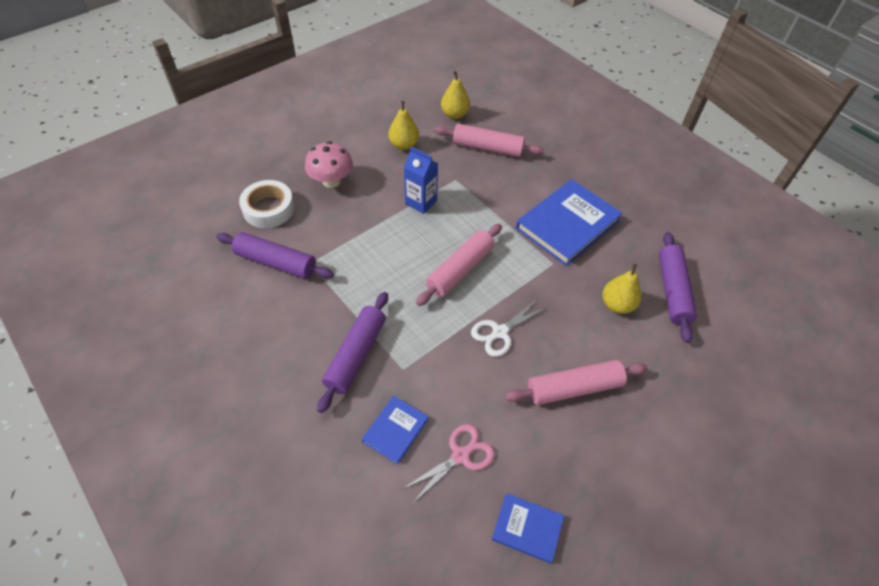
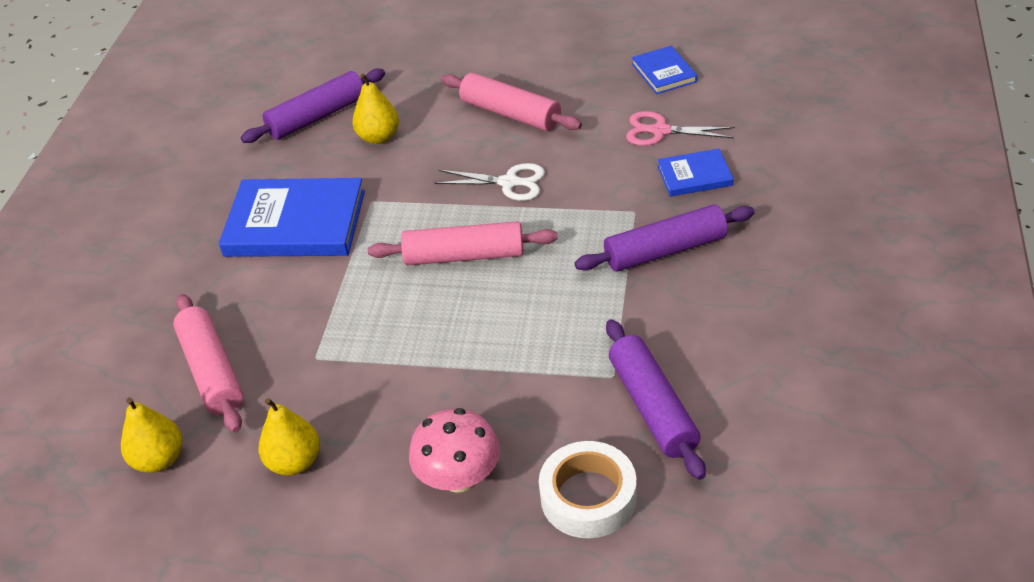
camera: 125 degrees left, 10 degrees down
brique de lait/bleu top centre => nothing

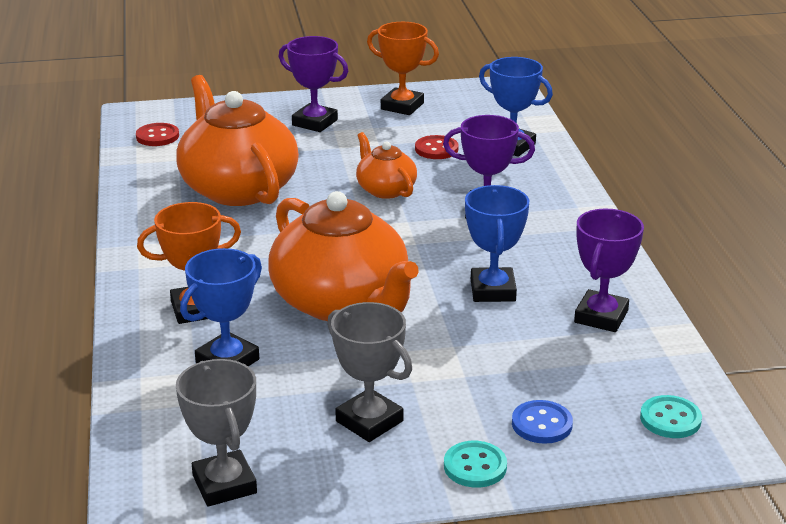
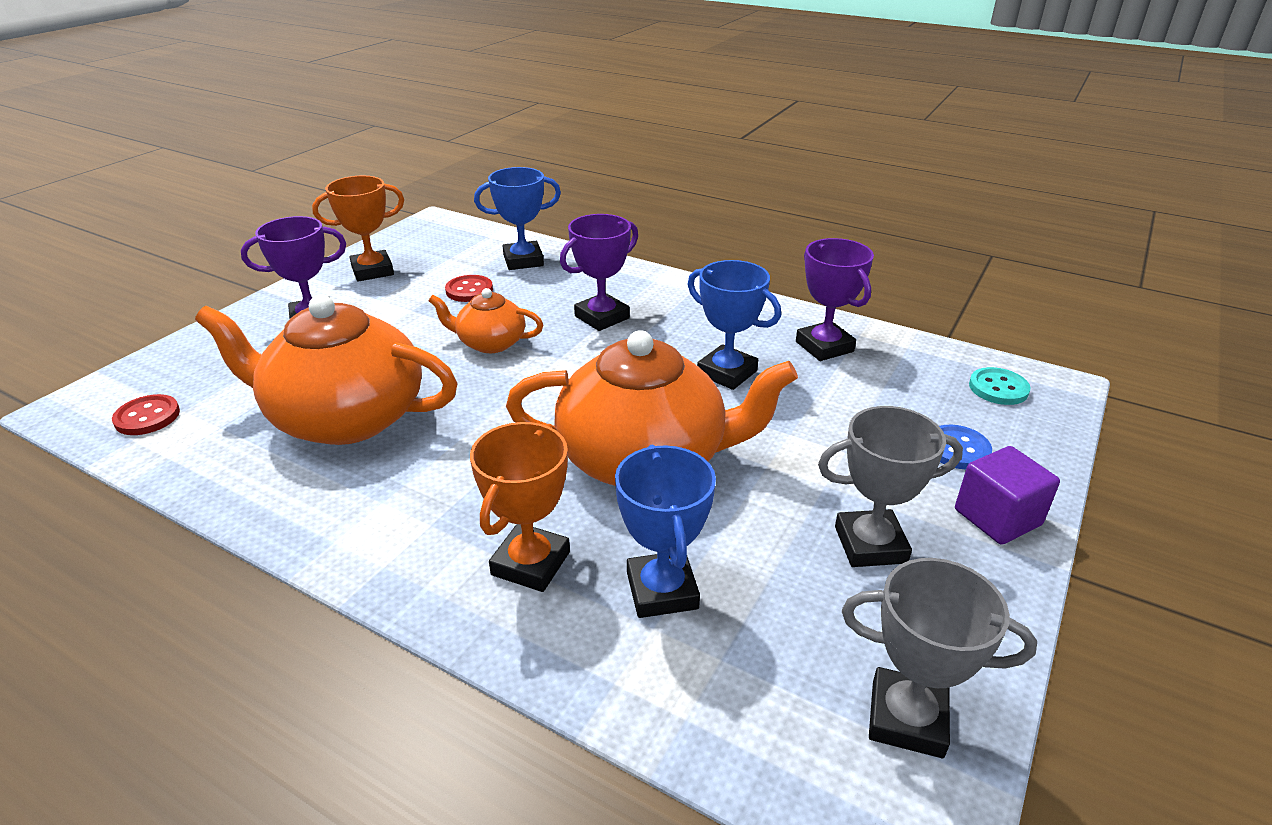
camera: 50 degrees left, 5 degrees up
bouton/turquoise (no. 1 from left) bottom centre => cube/violet middle right

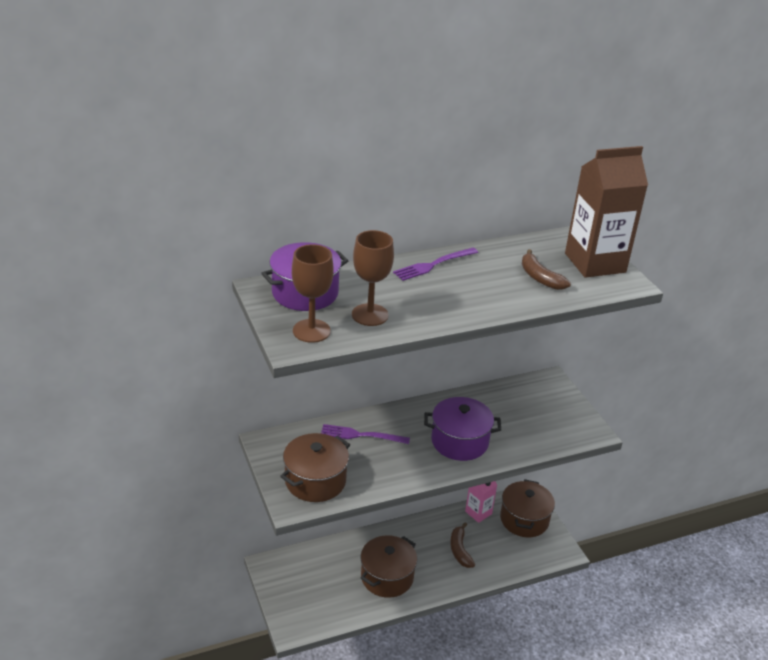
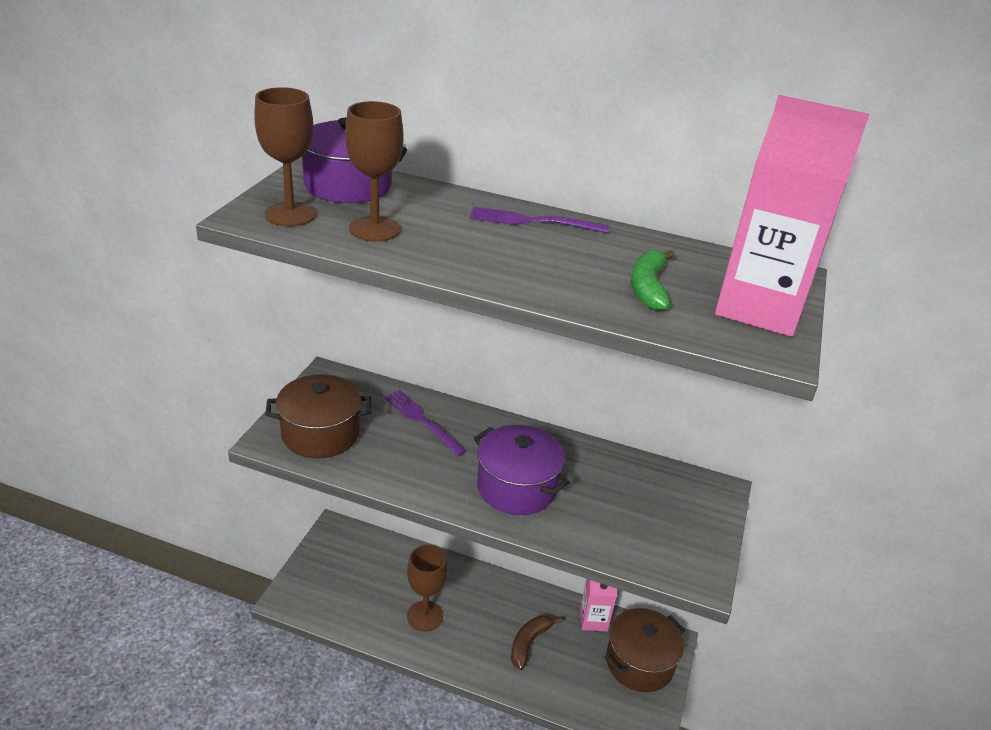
camera: 40 degrees right, 0 degrees up
marmite/marron (no. 2 from left) bottom centre => verre à pied/marron (no. 3 from left) bottom centre
banane/marron (no. 2 from left) middle right => banane/vert centre
brique de lait/marron top right => brique de lait/rose (no. 2 from left) top right

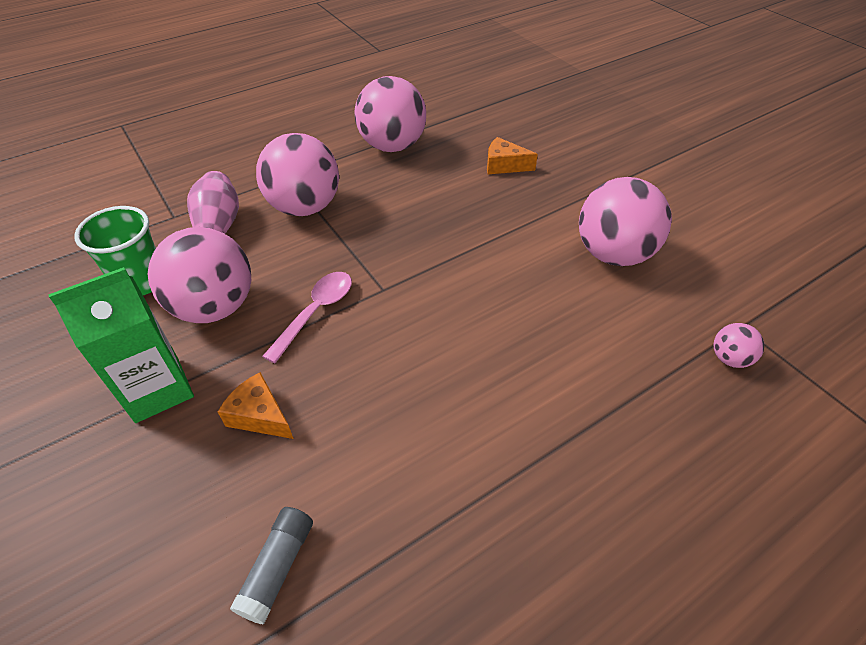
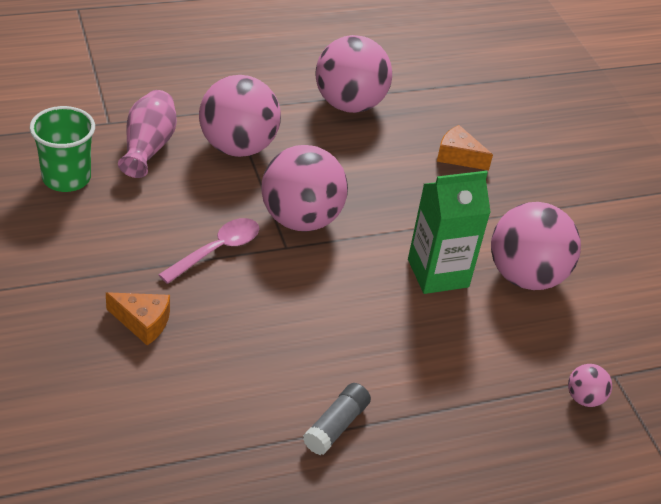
camera: 10 degrees right, 5 degrees down
brique de lait/vert middle left => brique de lait/vert middle right, shifted
balle/rose (no. 1 from left in the first image) middle left => balle/rose (no. 2 from left) centre, shifted
fromage/orange (no. 1 from left) middle left, 150 degrees clockwise
bâton de colle/gris bottom left => bâton de colle/gris bottom centre, shifted

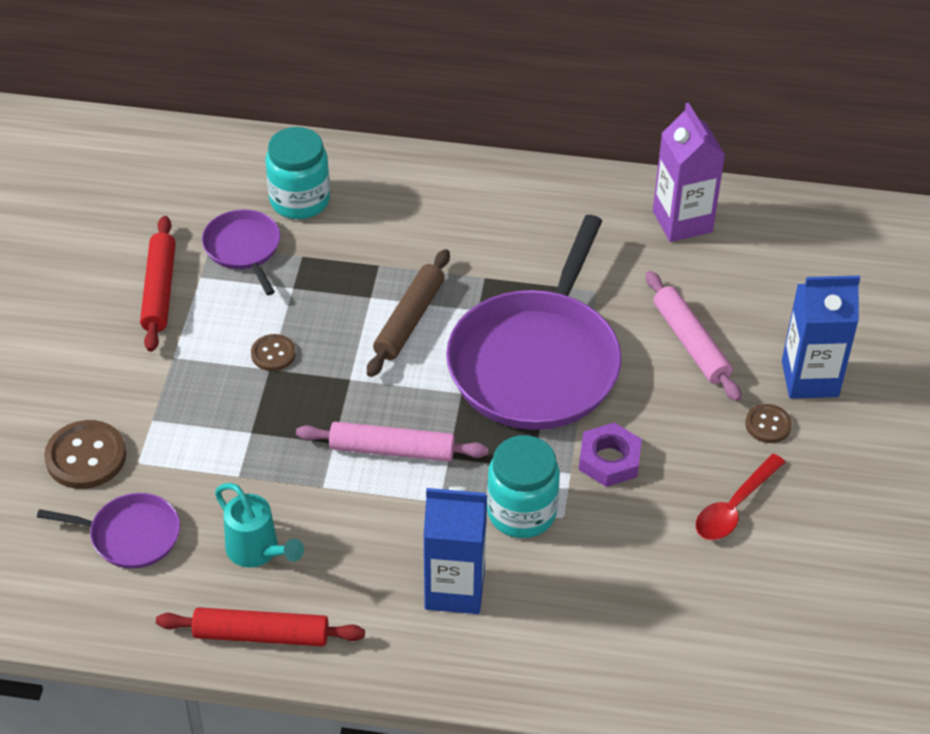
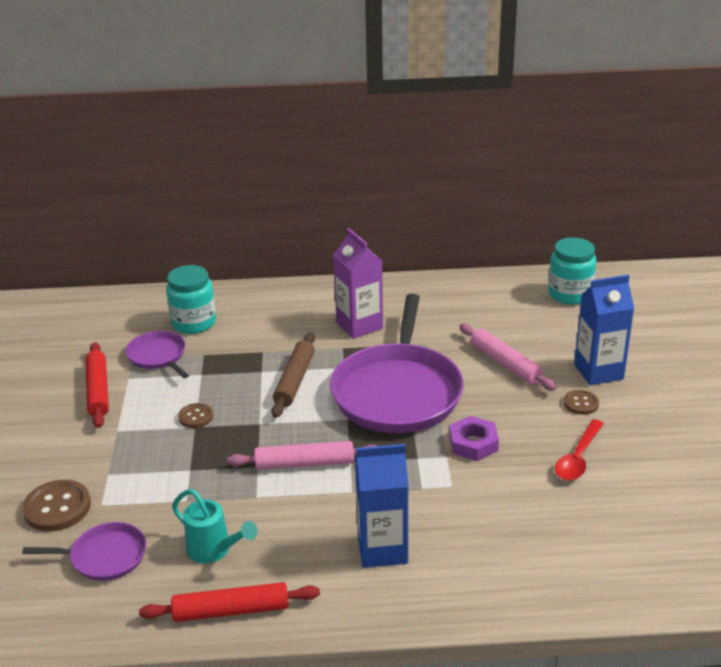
camera: 10 degrees left, 15 degrees down
bocal/turquoise (no. 2 from left) centre => bocal/turquoise (no. 2 from left) middle right, shifted
brique de lait/violet top right => brique de lait/violet centre, shifted

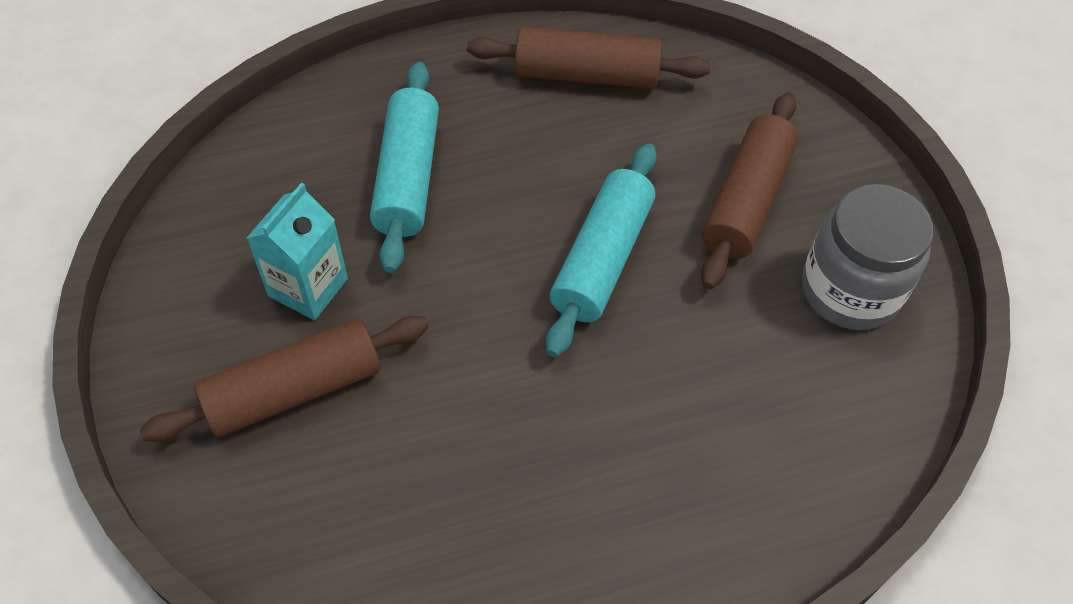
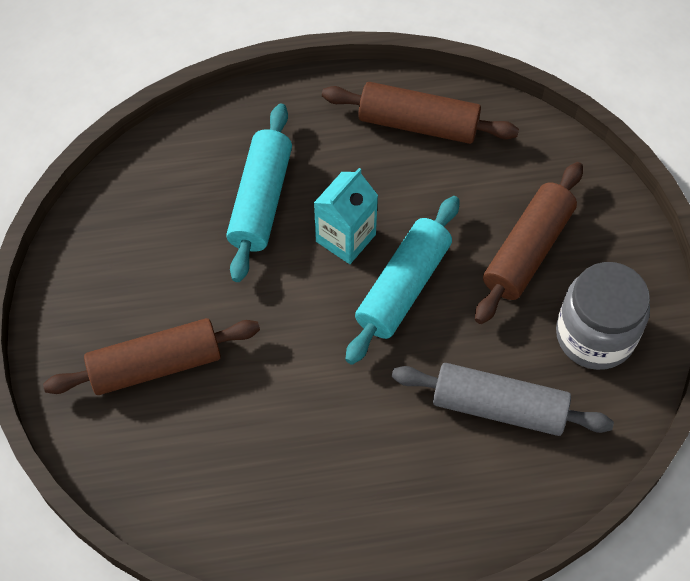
camera: 10 degrees right, 5 degrees up
brique de lait/turquoise middle left => brique de lait/turquoise centre, shifted
nothing => rouleau à pâtisserie/gris bottom right

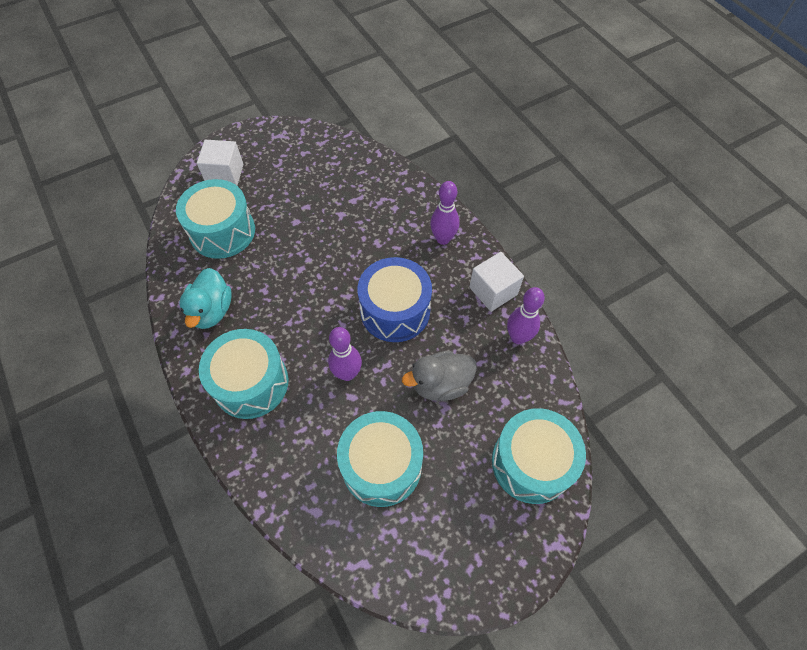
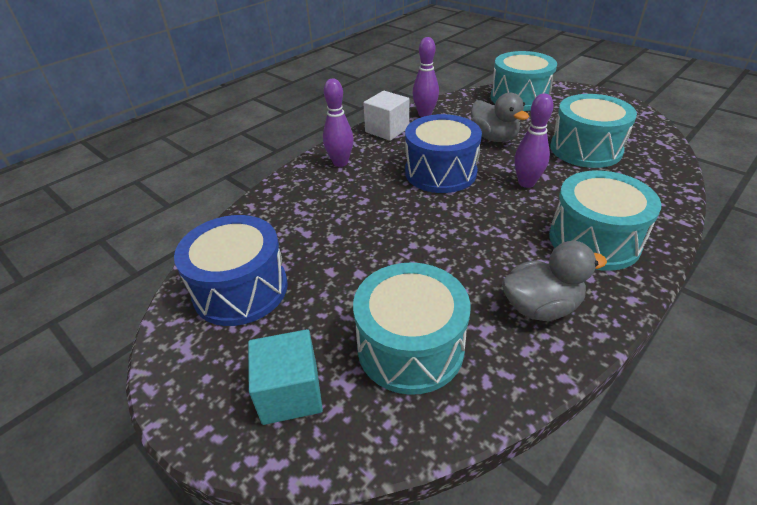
camera: 105 degrees left, 20 degrees down
canard/turquoise middle left => canard/gris (no. 2 from left) middle right
cube/blanc (no. 1 from left) top left => cube/turquoise bottom centre
nothing => tambour/bleu (no. 1 from left) middle left

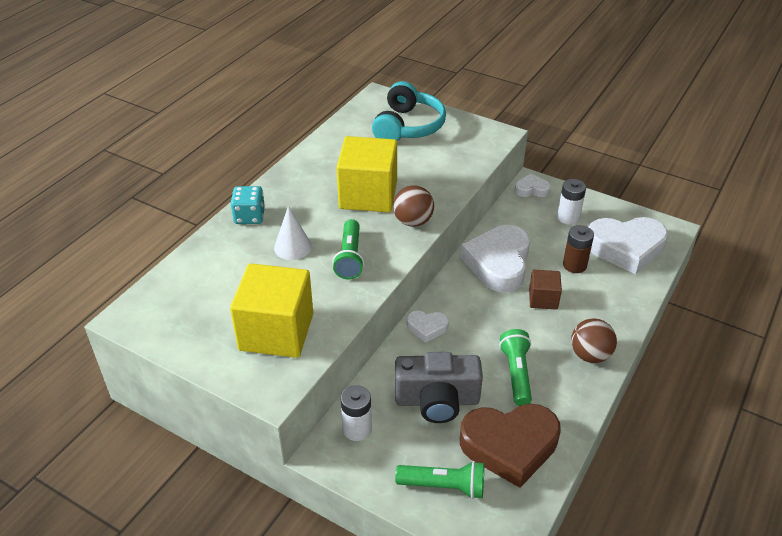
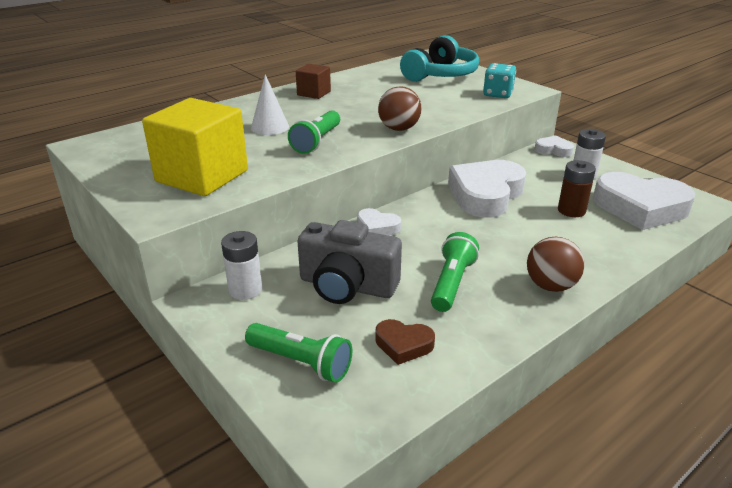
camera: 20 degrees right, 10 degrees down
dé/turquoise middle left => dé/turquoise top right, shifted
cube/jaune (no. 2 from left) top centre => nothing
cœur/marron bottom centre, x0.48
cube/marron middle right => cube/marron top centre, shifted

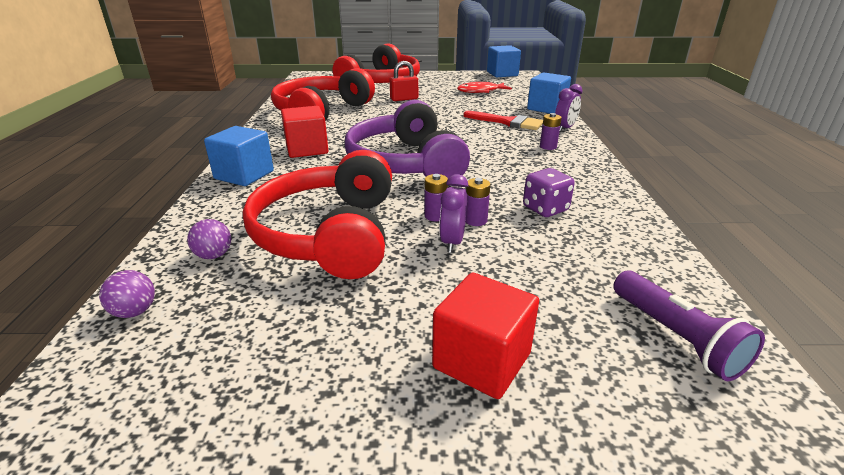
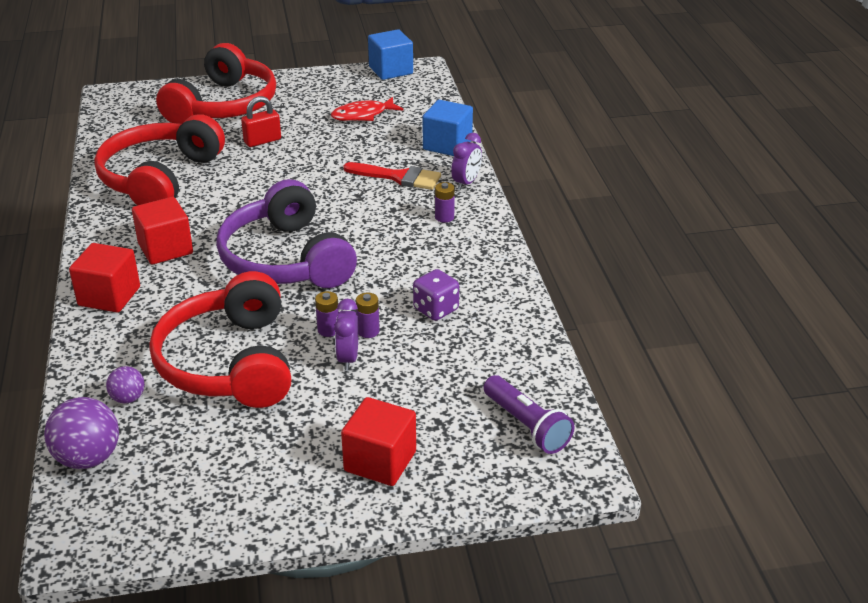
camera: 10 degrees left, 5 degrees up
balle/violet (no. 1 from left) middle left => balle/violet (no. 1 from left) bottom left, x1.80
cube/bleu (no. 1 from left) top left => cube/rouge (no. 1 from left) middle left

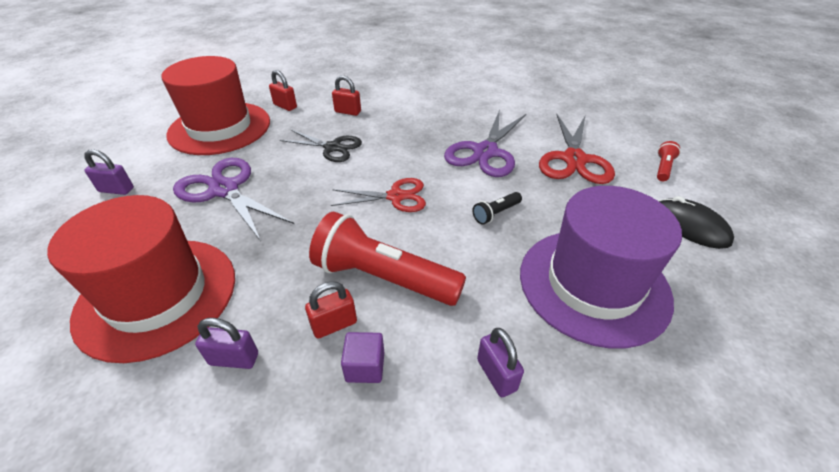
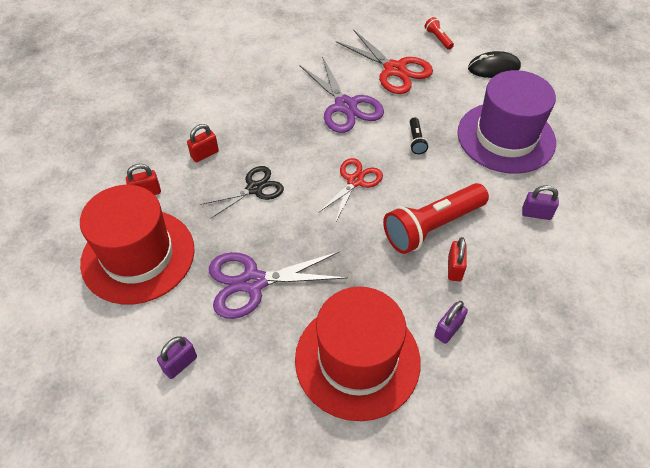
camera: 55 degrees left, 10 degrees up
cube/violet bottom centre => nothing

